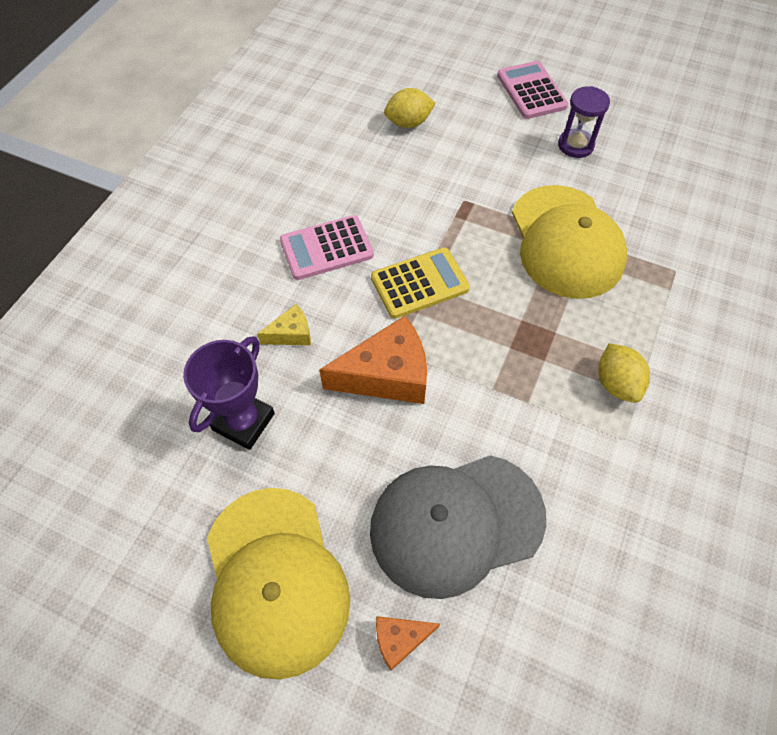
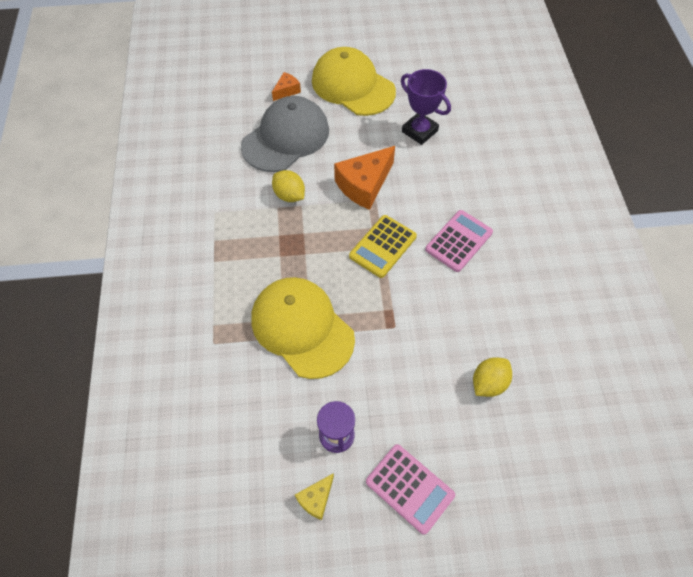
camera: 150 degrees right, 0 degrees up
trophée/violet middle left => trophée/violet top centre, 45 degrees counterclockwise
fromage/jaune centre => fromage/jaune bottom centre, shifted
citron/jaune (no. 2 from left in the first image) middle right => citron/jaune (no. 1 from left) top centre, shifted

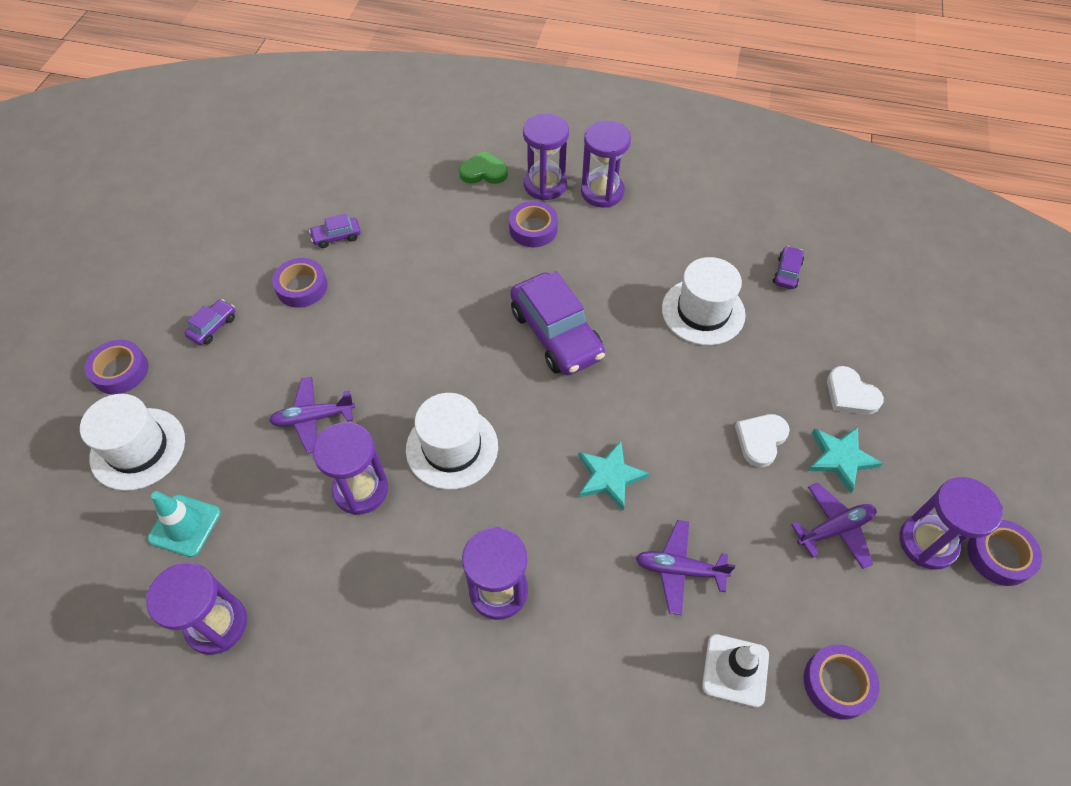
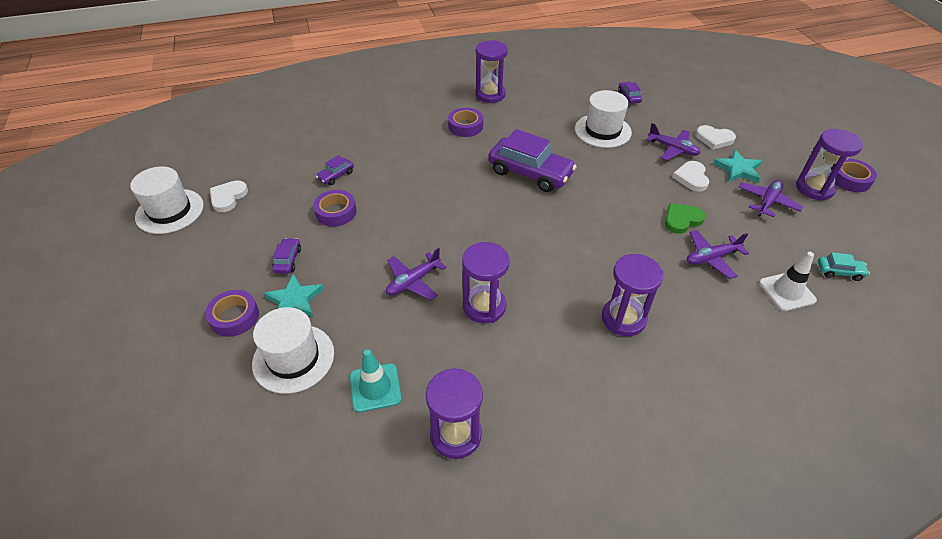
camera: 30 degrees left, 10 degrees down
chapeau/blanc (no. 2 from left in the first image) centre => chapeau/blanc (no. 1 from left) middle left, shifted
cœur/vert top centre => cœur/vert middle right, shifted
sablier/violet (no. 4 from left) top centre => nothing
étoile/turquoise (no. 1 from left) centre => étoile/turquoise (no. 1 from left) middle left, shifted
ruban adhésif/violet (no. 4 from left) bottom right => voiture/turquoise middle right
nothing => cœur/blanc (no. 1 from left) middle left
nothing => avion/violet (no. 2 from left) top right

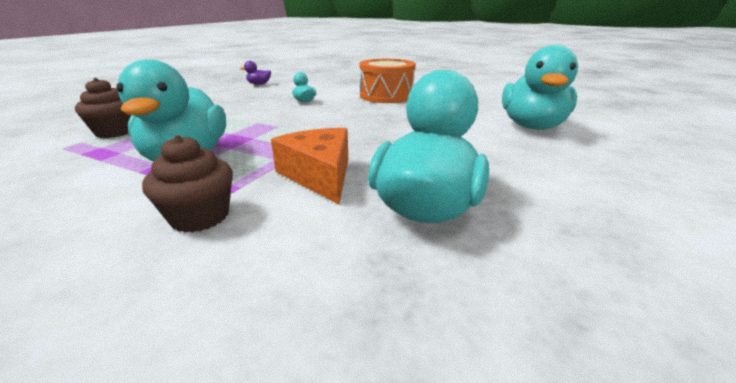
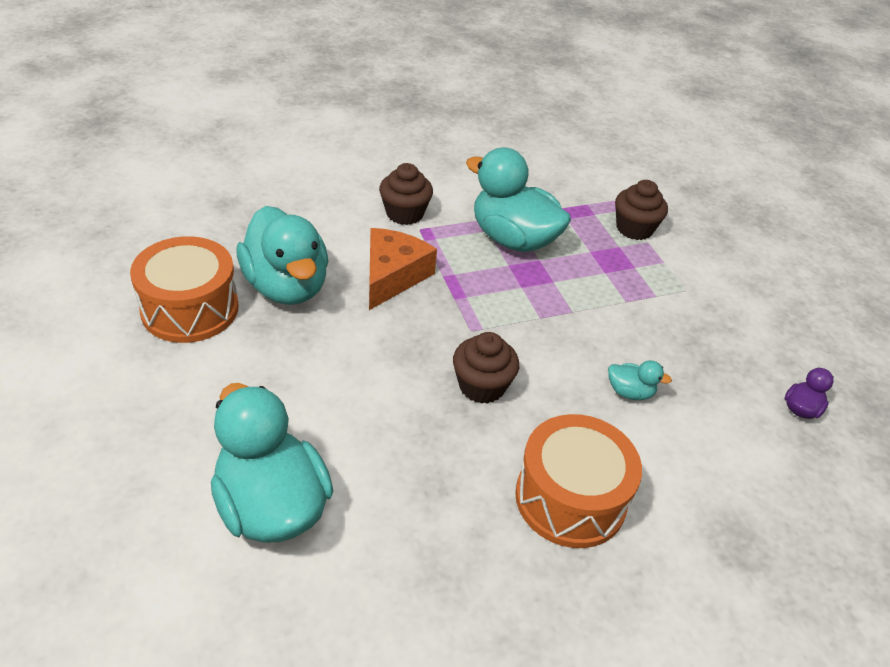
camera: 130 degrees right, 15 degrees up
fromage/orange centre, 90 degrees counterclockwise
nothing => tambour/orange (no. 1 from left) middle left
nothing => muffin/marron (no. 2 from left) centre

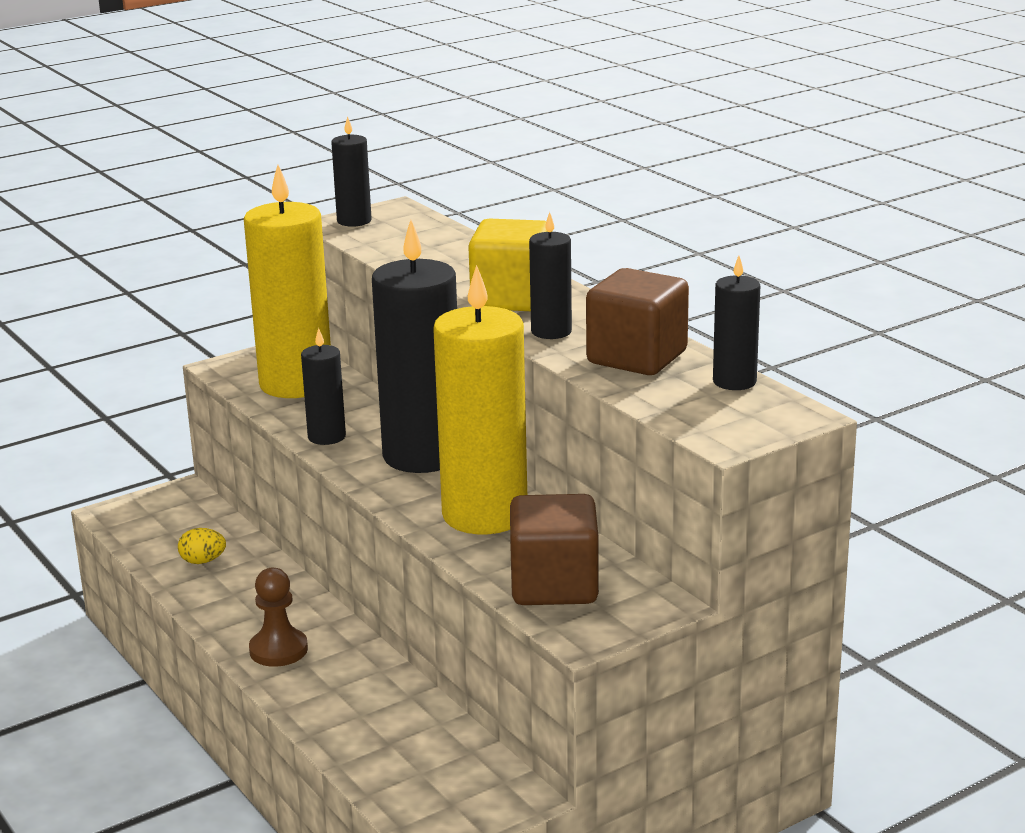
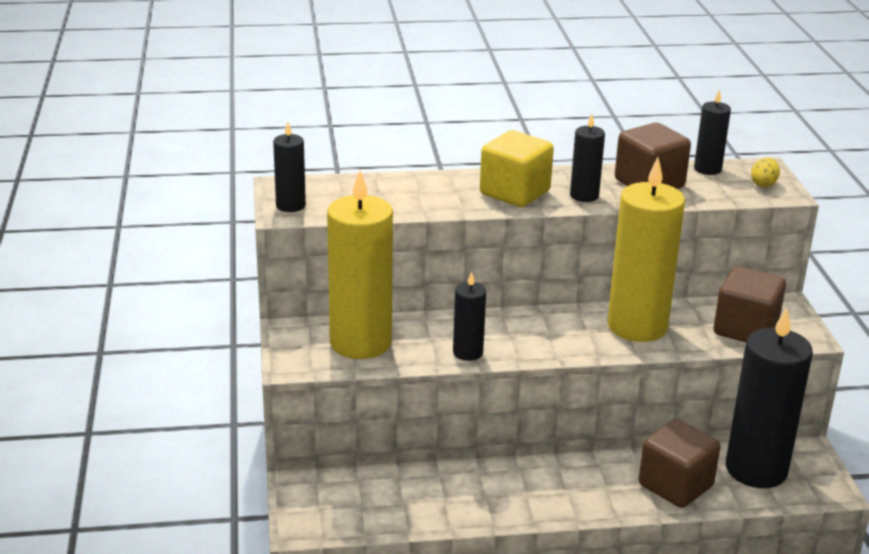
camera: 65 degrees left, 5 degrees up
œuf/jaune middle left => œuf/jaune top right, shifted
pion/marron bottom left => nothing
bougie/noir (no. 3 from left in the first image) centre => bougie/noir (no. 5 from left) bottom right, shifted
nothing => cube/marron (no. 2 from left) bottom right

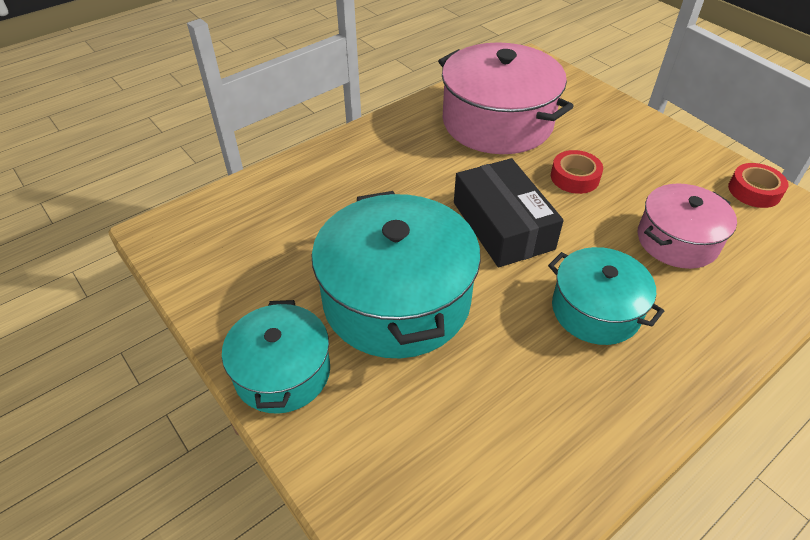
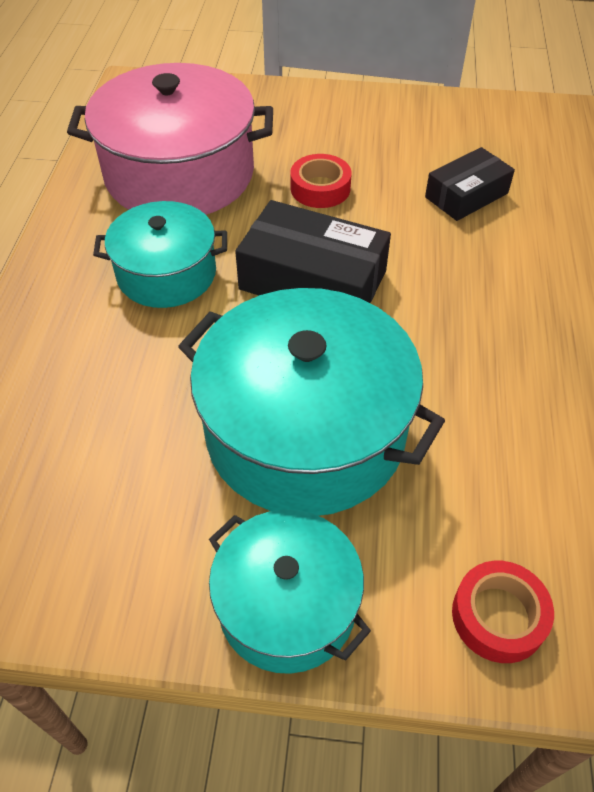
camera: 45 degrees left, 5 degrees up
marmite/turquoise (no. 3 from left in the first image) middle right => marmite/turquoise (no. 1 from left) top left, shifted
marmite/rose (no. 2 from left) middle right => boîte/noir (no. 2 from left) top right
ruban adhésif/rouge (no. 2 from left) middle right => ruban adhésif/rouge (no. 2 from left) bottom right, shifted

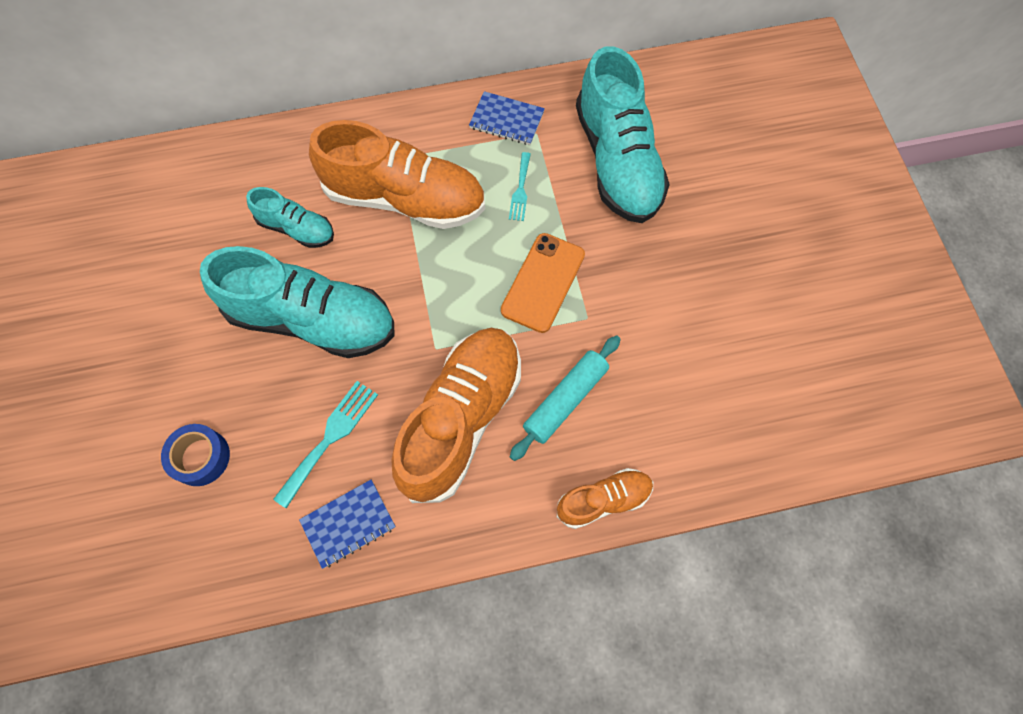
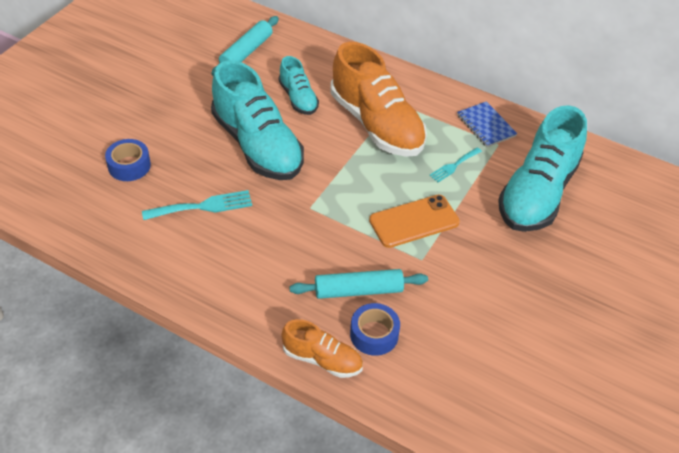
camera: 40 degrees right, 20 degrees down
carnet/bleu (no. 1 from left) bottom centre => nothing
chaussure/orange (no. 2 from left) centre => nothing
nothing => rouleau à pâtisserie/turquoise (no. 1 from left) top centre
nothing => ruban adhésif/bleu (no. 2 from left) bottom centre

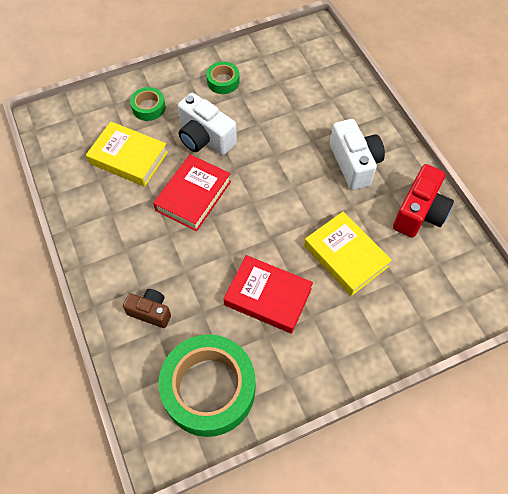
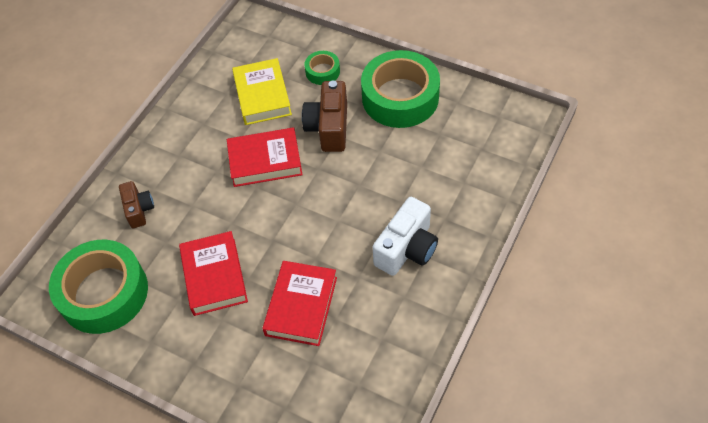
camera: 55 degrees right, 5 degrees down
appareil photo/blanc (no. 1 from left) top centre => appareil photo/marron (no. 2 from left) top centre
ruban adhésif/vert (no. 3 from left) top centre, x2.16
livre/jaune (no. 2 from left) middle right => livre/rouge (no. 3 from left) bottom centre
appareil photo/rouge middle right => nothing

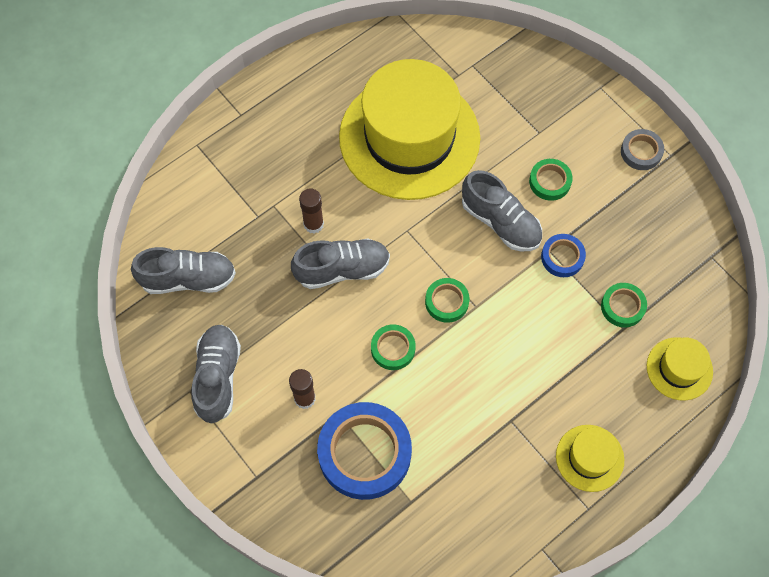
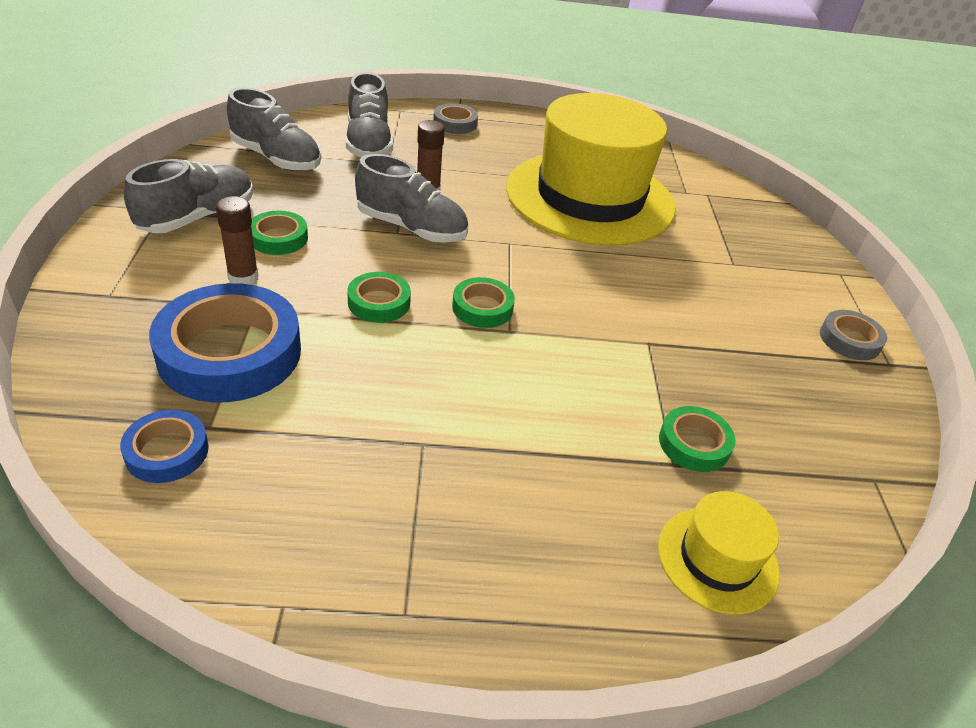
camera: 35 degrees right, 25 degrees down
chaussure/gris (no. 4 from left in the first image) centre => chaussure/gris (no. 3 from left) top centre, shifted
ruban adhésif/vert (no. 3 from left in the first image) top right => ruban adhésif/vert (no. 1 from left) top left, shifted
ruban adhésif/bleu (no. 2 from left in the first image) middle right => ruban adhésif/bleu (no. 1 from left) middle left, shifted
chapeau/jaune (no. 2 from left) bottom right => nothing
nothing => ruban adhésif/gris (no. 1 from left) top centre

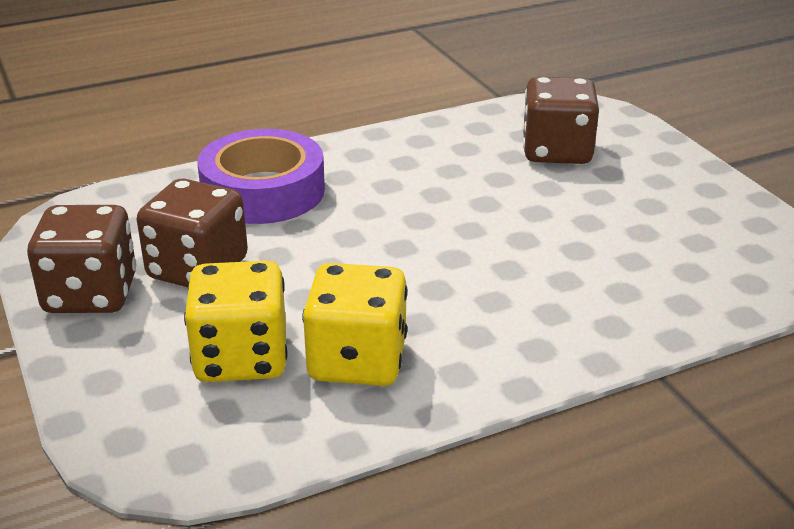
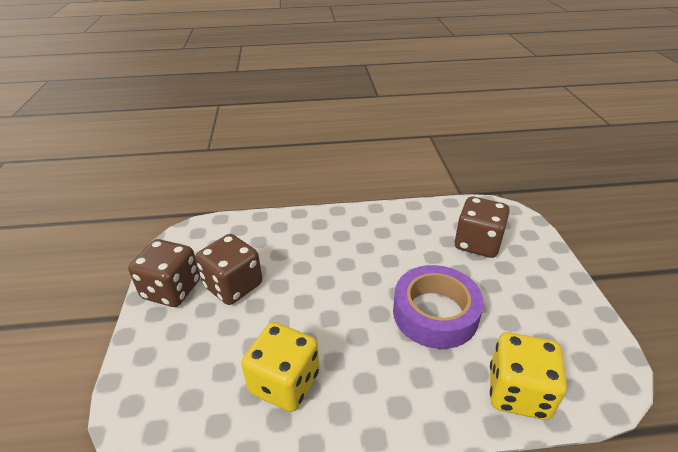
camera: 20 degrees right, 5 degrees up
dé/jaune (no. 1 from left in the first image) middle left => dé/jaune (no. 2 from left) bottom right, shifted
ruban adhésif/violet top left => ruban adhésif/violet bottom centre, shifted

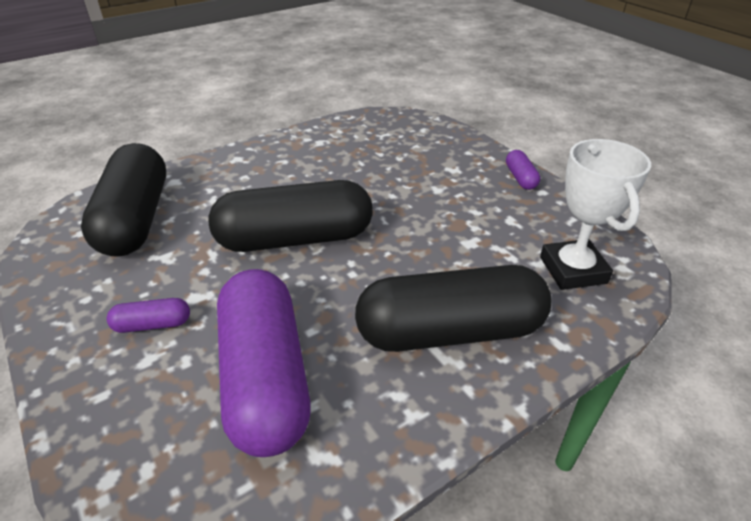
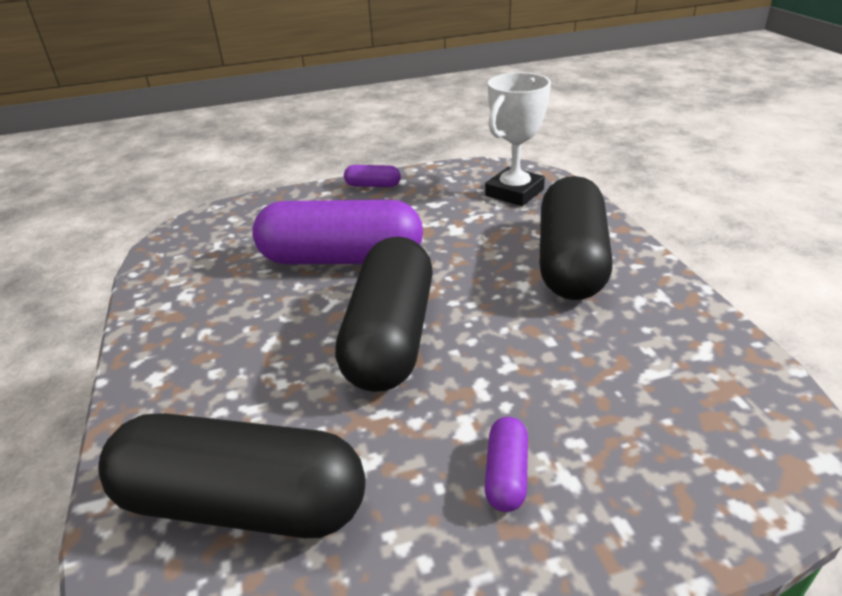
camera: 70 degrees left, 5 degrees down
gélule/violet (no. 2 from left in the first image) bottom centre => gélule/violet (no. 1 from left) centre, shifted
trophée/blanc middle right => trophée/blanc top centre, 60 degrees counterclockwise

